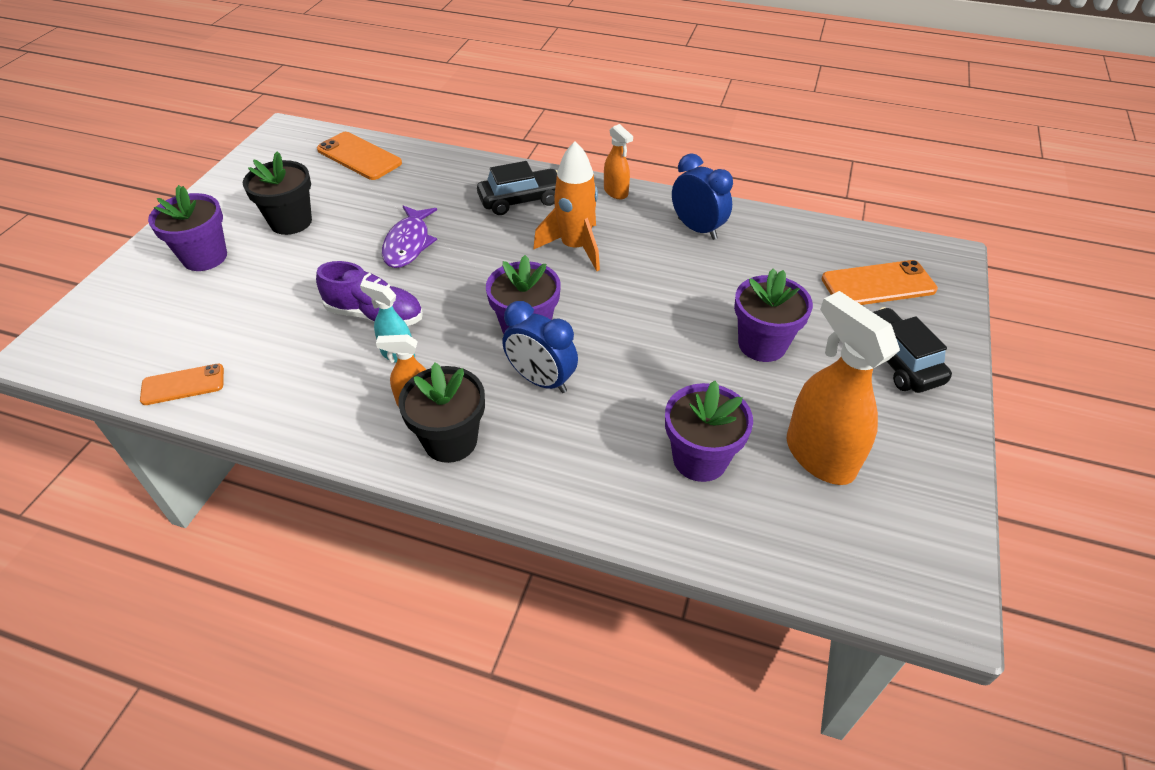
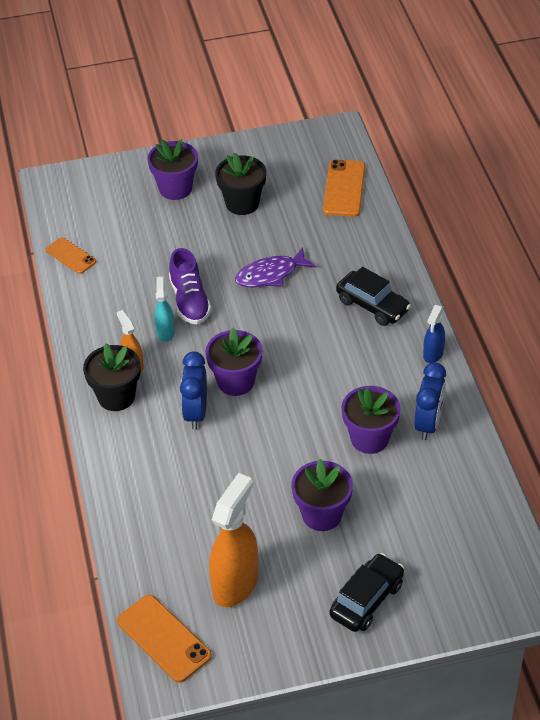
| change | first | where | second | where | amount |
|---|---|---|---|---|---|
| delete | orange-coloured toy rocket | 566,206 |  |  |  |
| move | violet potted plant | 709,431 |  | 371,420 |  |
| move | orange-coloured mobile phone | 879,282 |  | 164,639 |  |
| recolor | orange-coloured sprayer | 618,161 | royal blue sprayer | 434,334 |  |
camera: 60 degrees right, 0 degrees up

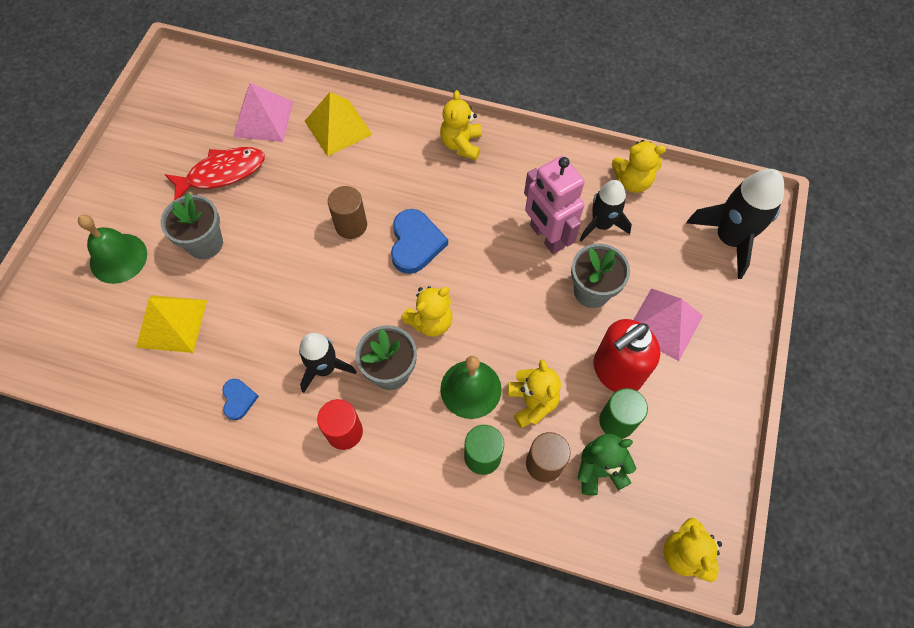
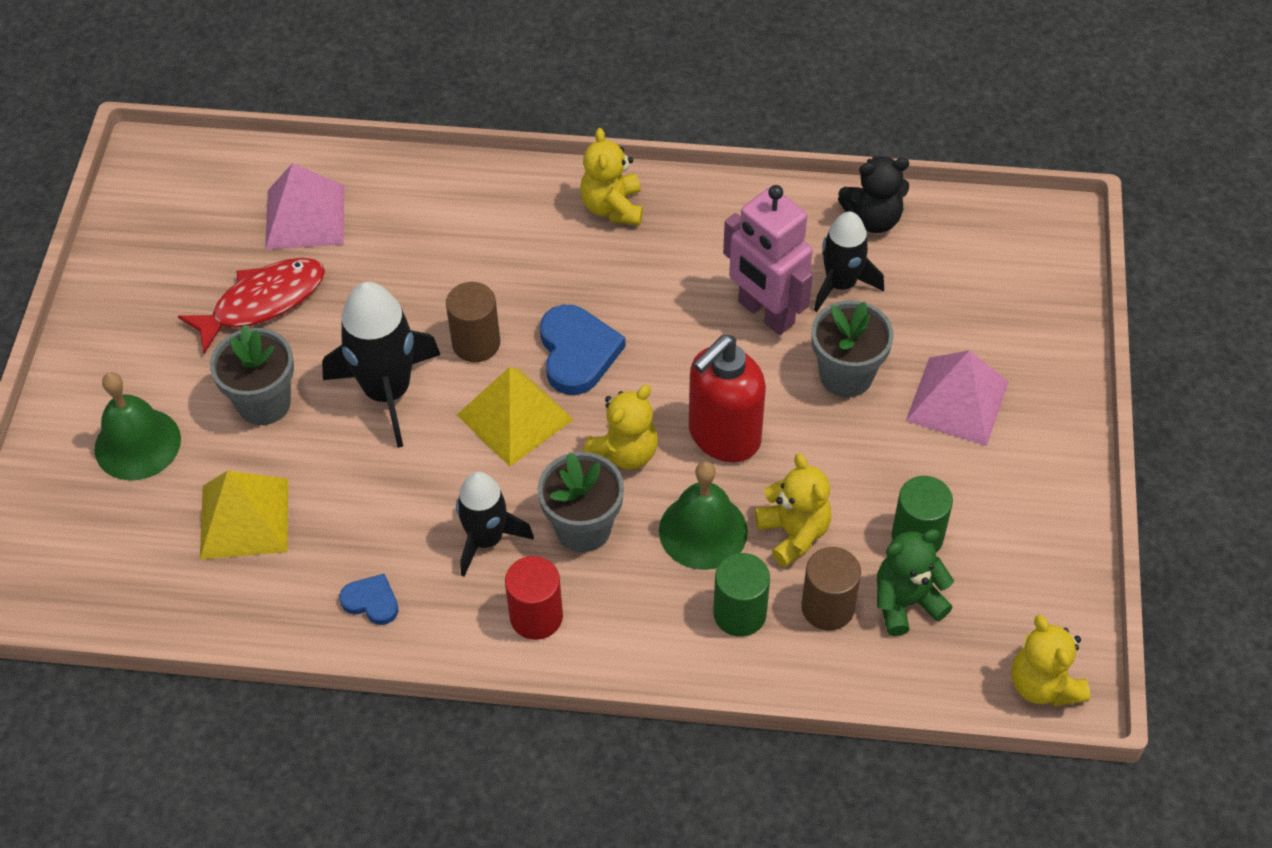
| change | first | where | second | where | amount |
|---|---|---|---|---|---|
| move | bright yellow pyramid | 339,124 |  | 515,416 |  |
| move | scarlet soap pump | 627,355 |  | 727,398 |  |
| move | black toy rocket | 735,224 |  | 381,365 |  |
| recolor | bright yellow teddy | 639,166 | black teddy | 873,194 |  |
| rotate | royal blue love heart | 240,399 |  | 369,599 | 45 degrees counterclockwise |
camera: 10 degrees left, 10 degrees down

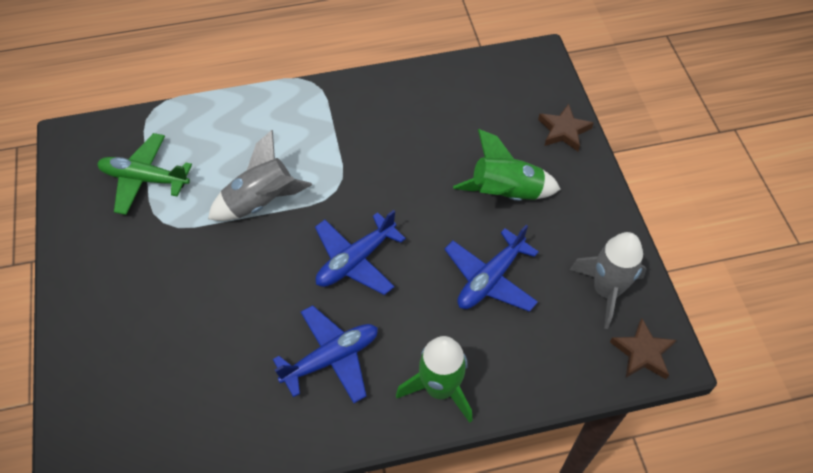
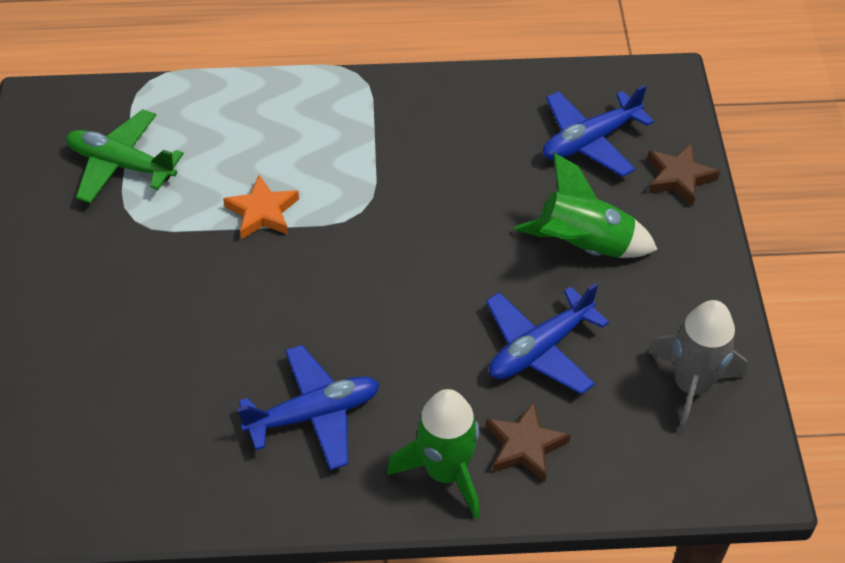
| change | first | where | second | where | amount |
|---|---|---|---|---|---|
| move | royal blue toy plane | 360,252 |  | 598,131 |  |
| move | russet star shape | 643,348 |  | 528,441 |  |
| replace | ash-grey toy rocket | 260,175 | orange-coloured star shape | 261,207 |  |
camera: 10 degrees right, 5 degrees down

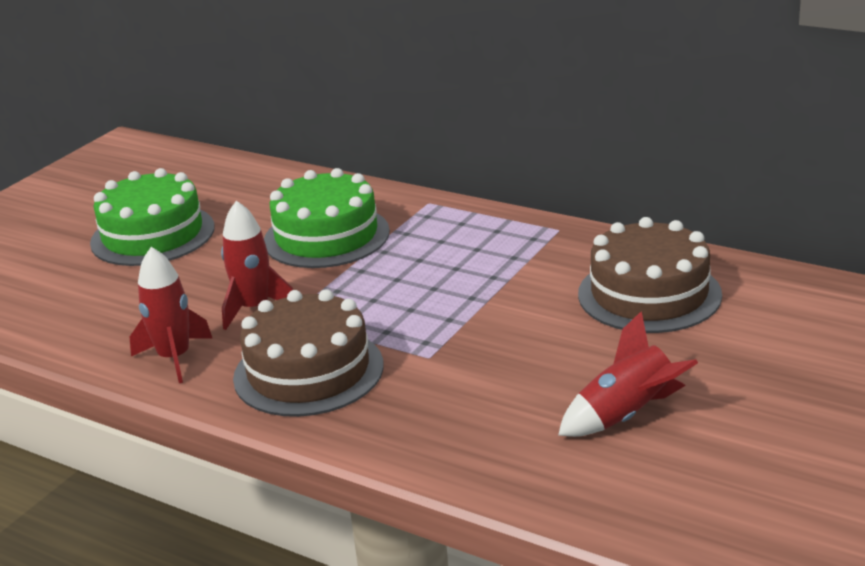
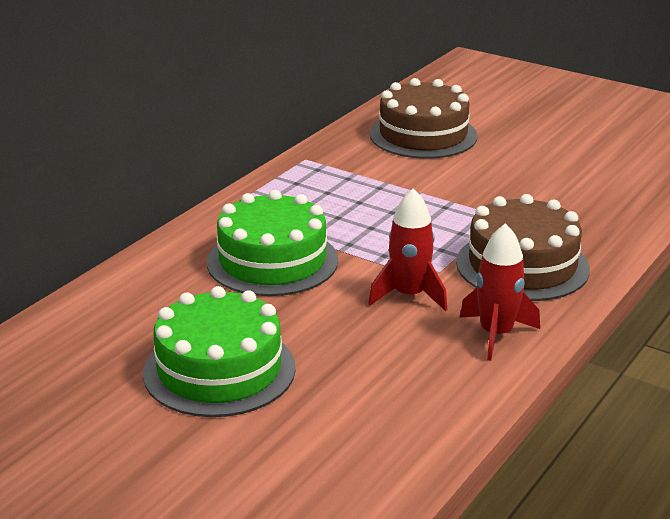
| change | first | where | second | where | amount |
|---|---|---|---|---|---|
| delete | scarlet toy rocket | 628,374 |  |  |  |
camera: 90 degrees left, 0 degrees up

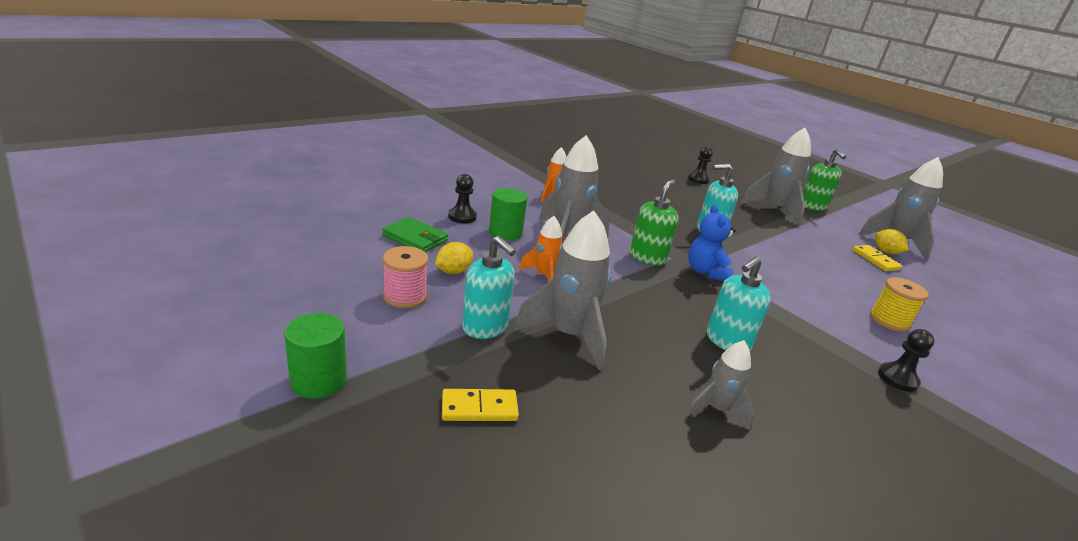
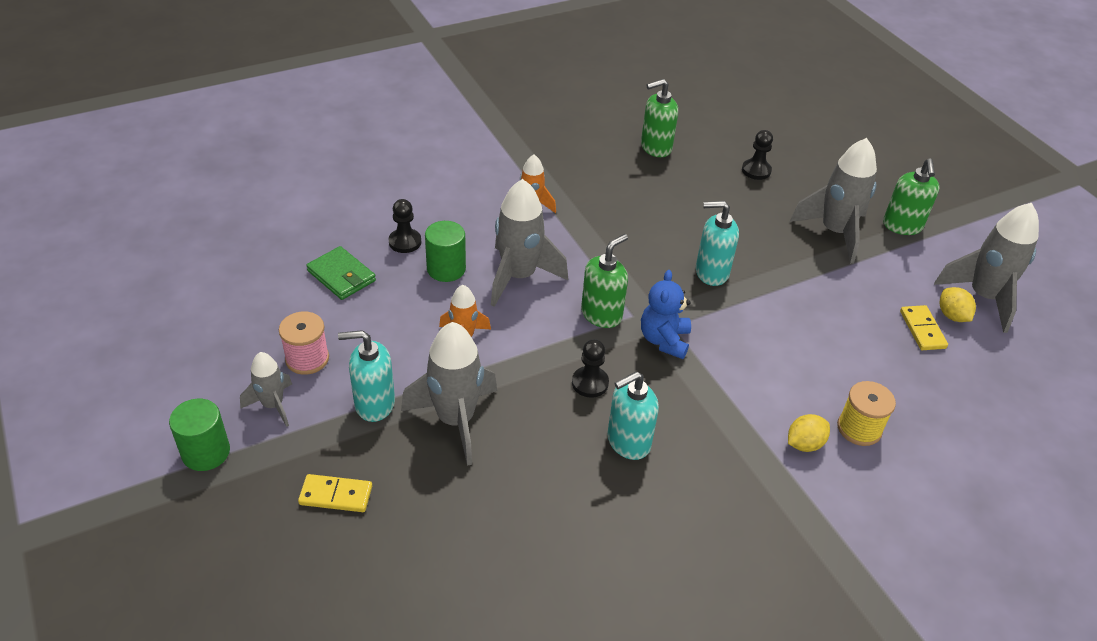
| change | first | where | second | where | amount |
|---|---|---|---|---|---|
| insert |  |  | emerald soap pump | 659,118 |  |
| move | bright yellow lemon | 454,258 |  | 809,433 |  |
| move | ash-grey toy rocket | 720,385 |  | 266,389 |  |
| move | black game pawn | 906,360 |  | 590,368 |  |
| rotate | aqua soap pump | 489,287 |  | 366,376 | 120 degrees clockwise |
camera: 15 degrees right, 15 degrees up

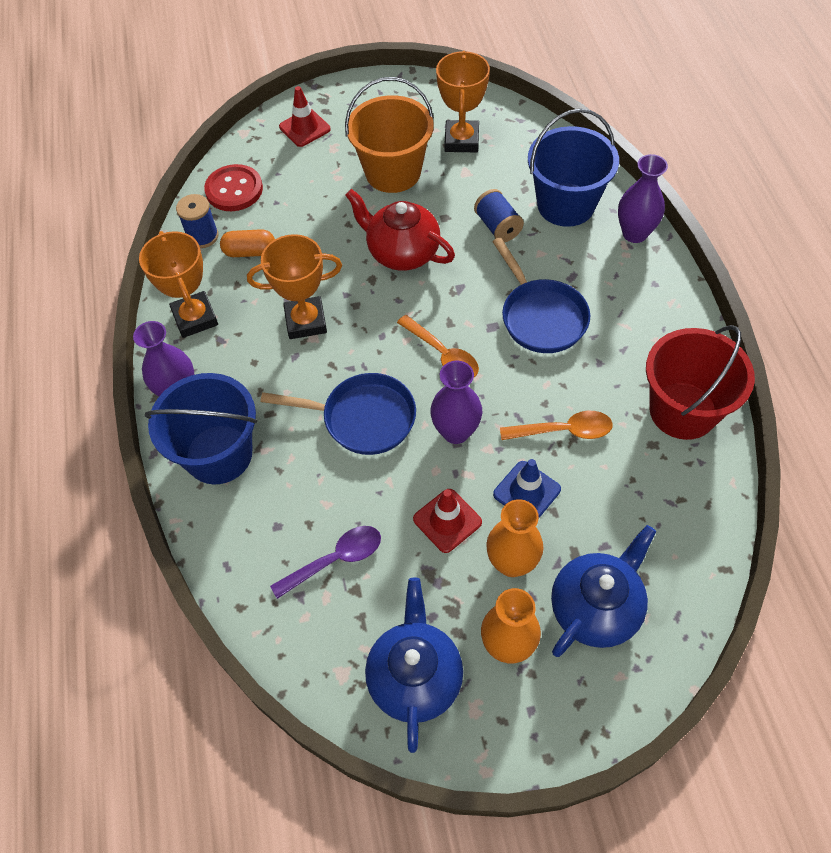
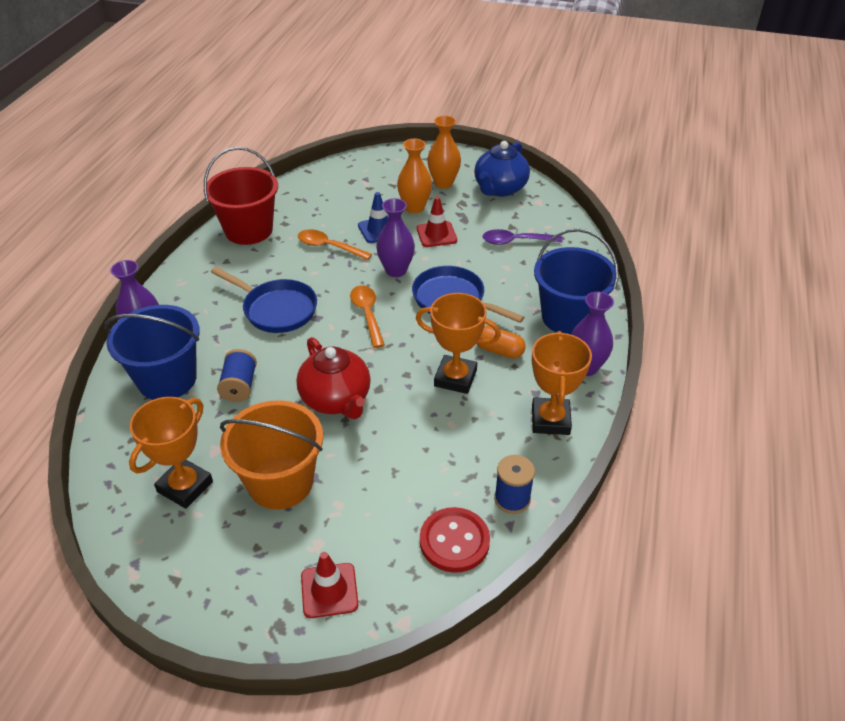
| change | first | where | second | where | amount |
|---|---|---|---|---|---|
| delete | royal blue tea pot | 603,591 |  |  |  |
| move | orange-coloured pill | 247,243 |  | 501,342 |  |
| rotate | royal blue frying pan | 541,295 |  | 264,300 | 120 degrees clockwise |
camera: 155 degrees left, 15 degrees down

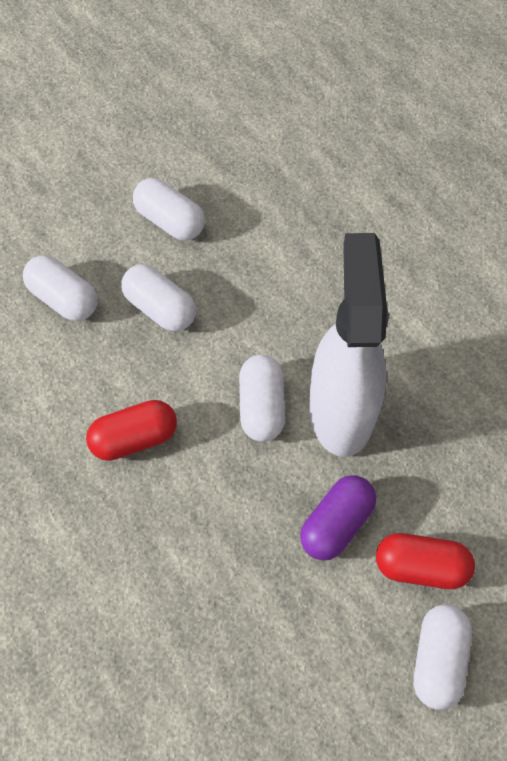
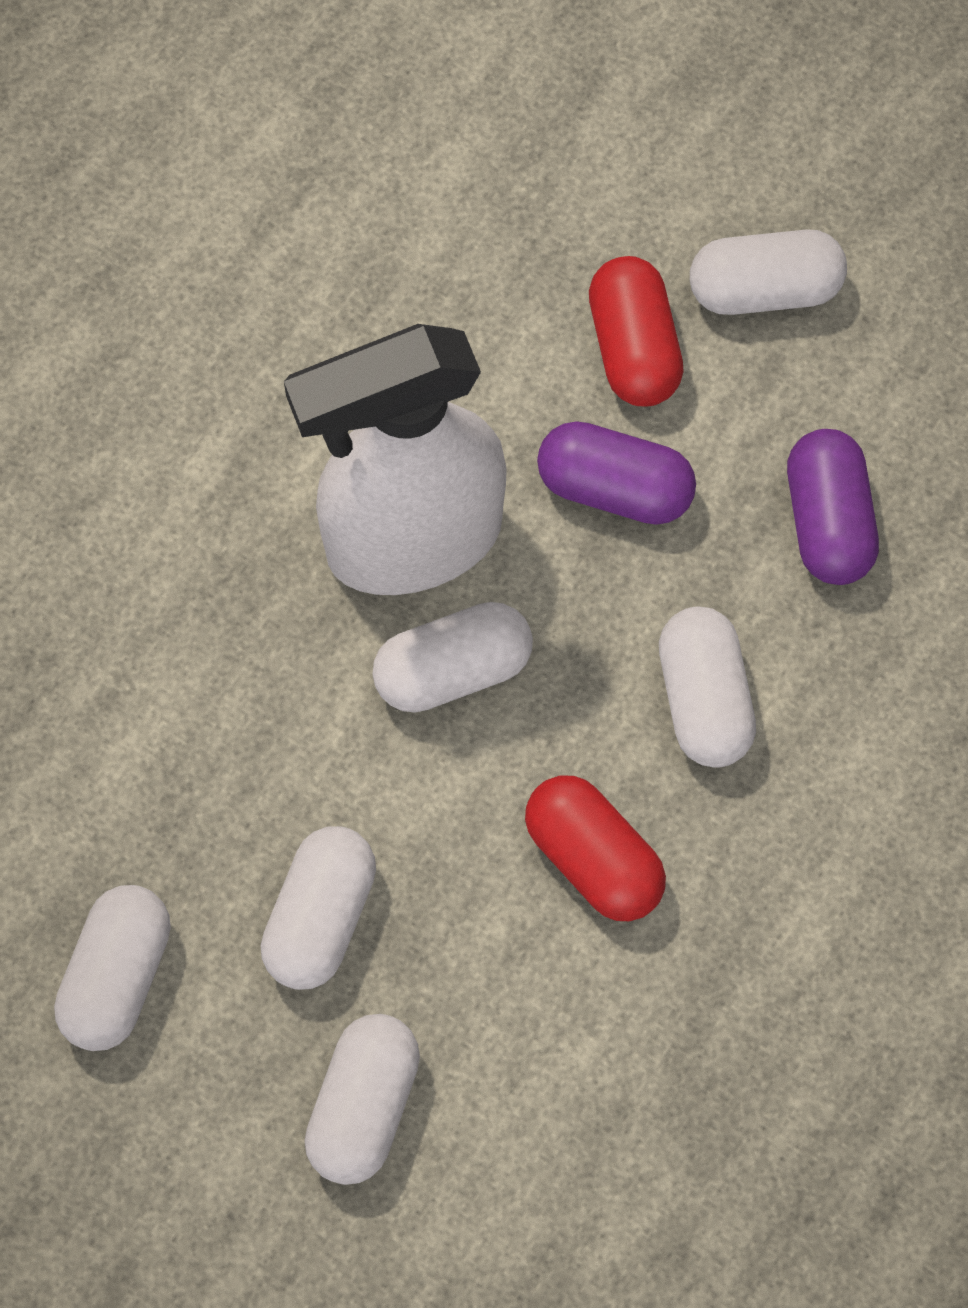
| change | first | where | second | where | amount |
|---|---|---|---|---|---|
| insert |  |  | pure white pill | 707,687 |  |
| insert |  |  | violet pill | 833,507 |  |
camera: 110 degrees left, 5 degrees up

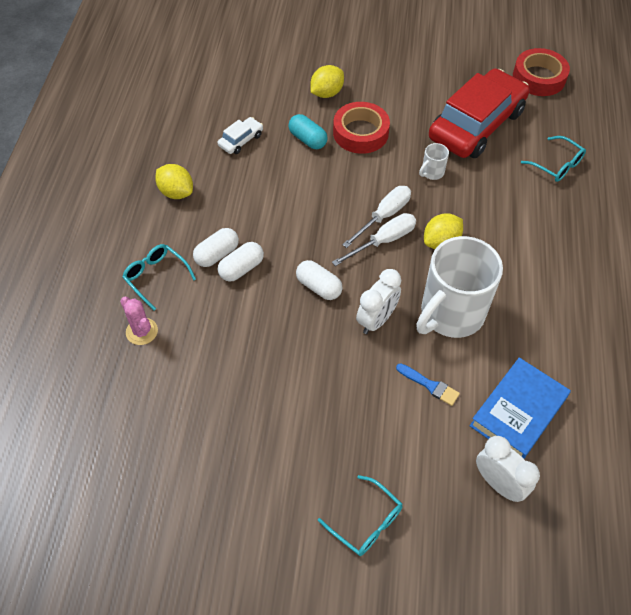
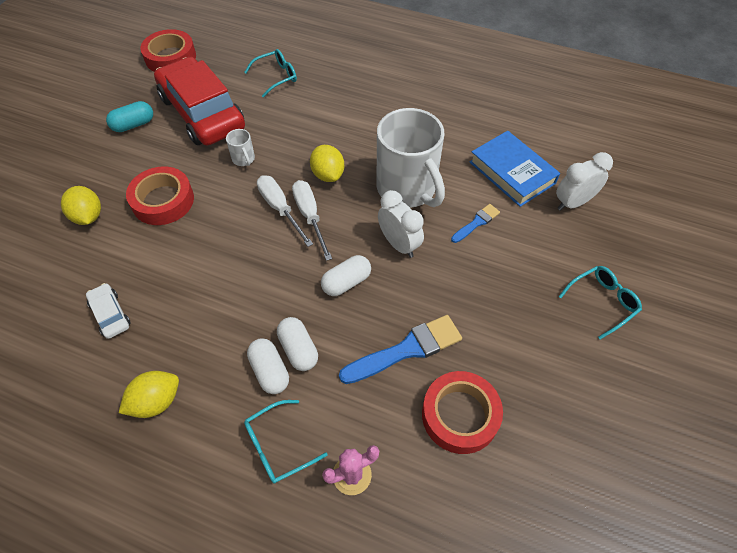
| change | first | where | second | where | amount |
|---|---|---|---|---|---|
| insert |  |  | royal blue paintbrush | 400,349 |  |
| insert |  |  | scarlet roll of tape | 462,412 |  |
| move | aqua pill | 308,131 |  | 129,116 |  |
camera: 75 degrees left, 0 degrees up

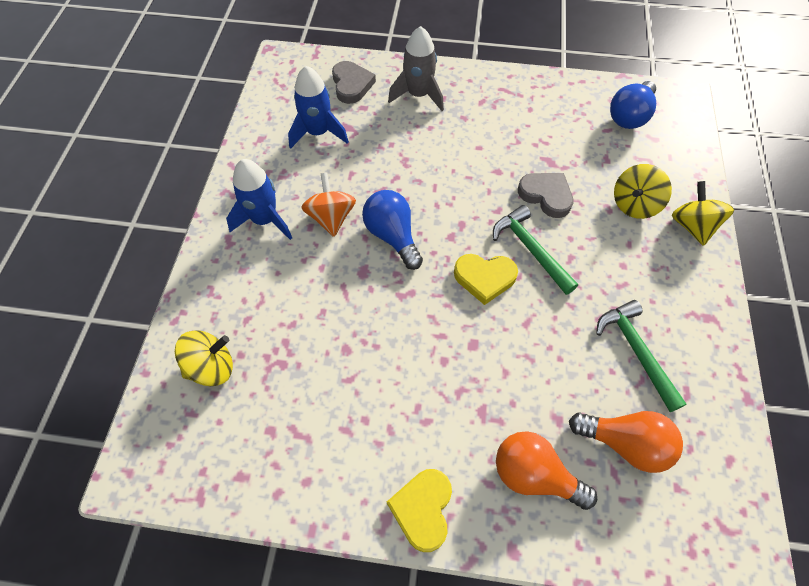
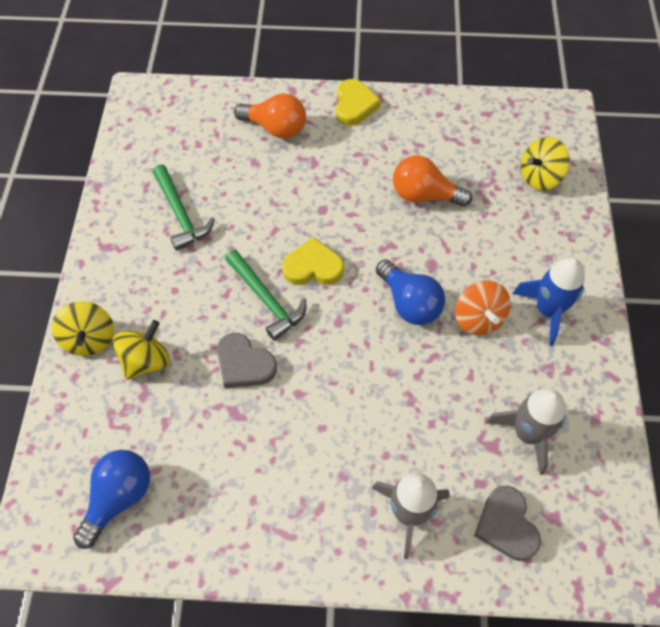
| change | first | where | second | where | amount |
|---|---|---|---|---|---|
| move | orange-coloured bulb | 626,442 |  | 432,181 |  |
| recolor | royal blue toy rocket | 318,107 | ash-grey toy rocket | 526,432 |  |
camera: 175 degrees right, 0 degrees up

